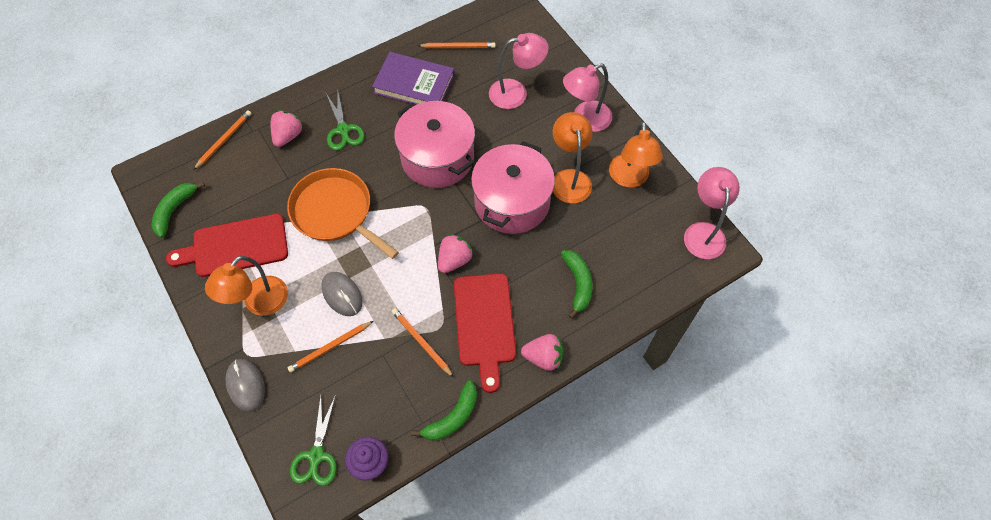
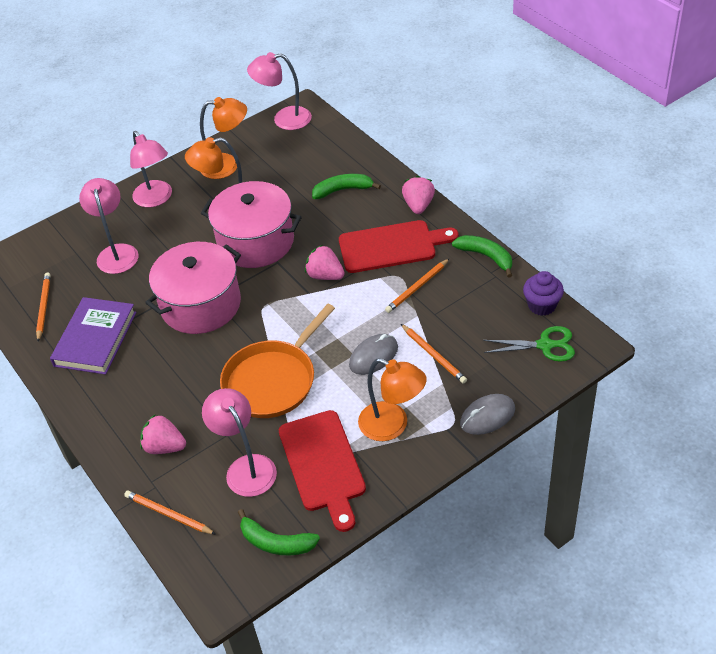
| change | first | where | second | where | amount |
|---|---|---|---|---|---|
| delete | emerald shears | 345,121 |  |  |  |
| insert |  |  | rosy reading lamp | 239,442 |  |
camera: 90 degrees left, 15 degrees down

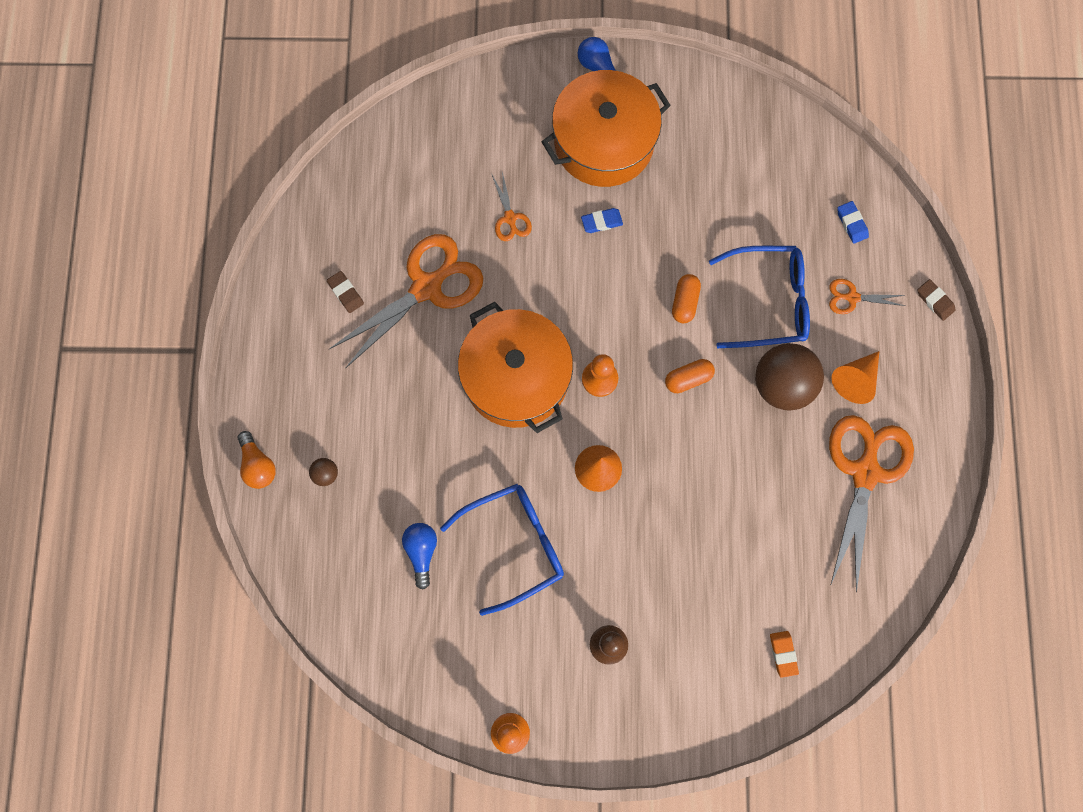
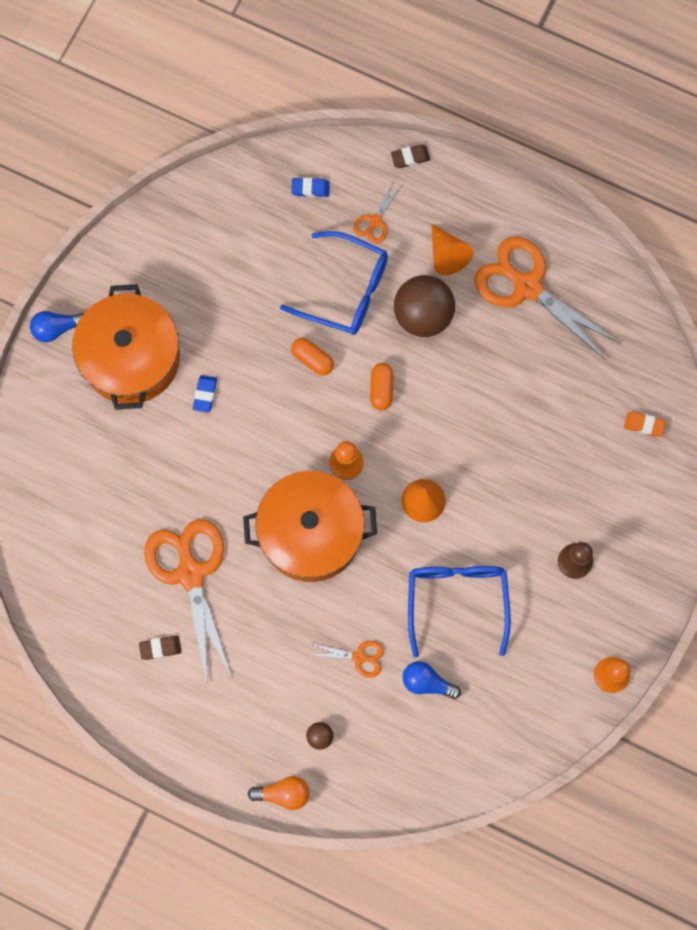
| change | first | where | second | where | amount |
|---|---|---|---|---|---|
| move | orange-coloured shears | 511,206 |  | 346,659 |  |
| rotate | royal blue glasses | 759,297 |  | 334,283 | 90 degrees clockwise |
camera: 65 degrees left, 0 degrees up

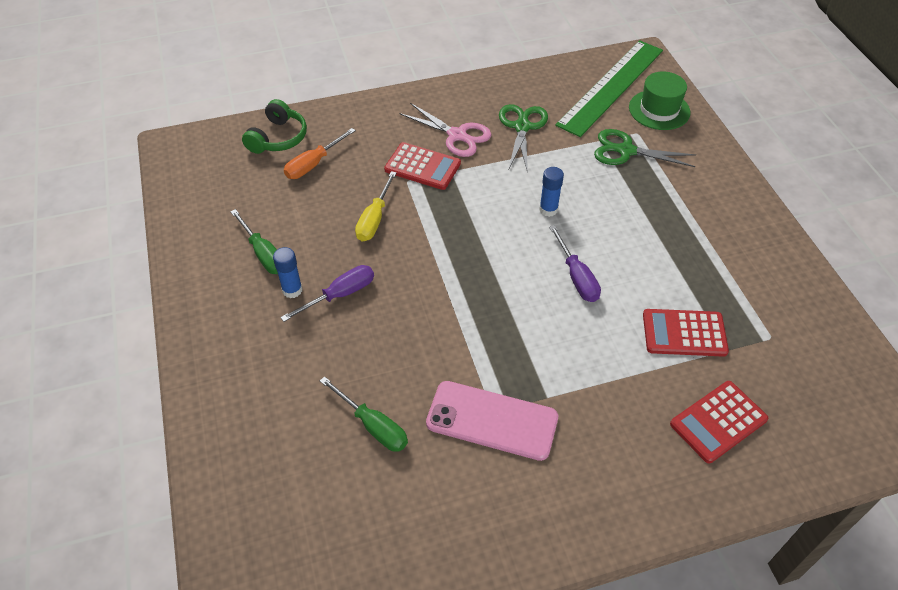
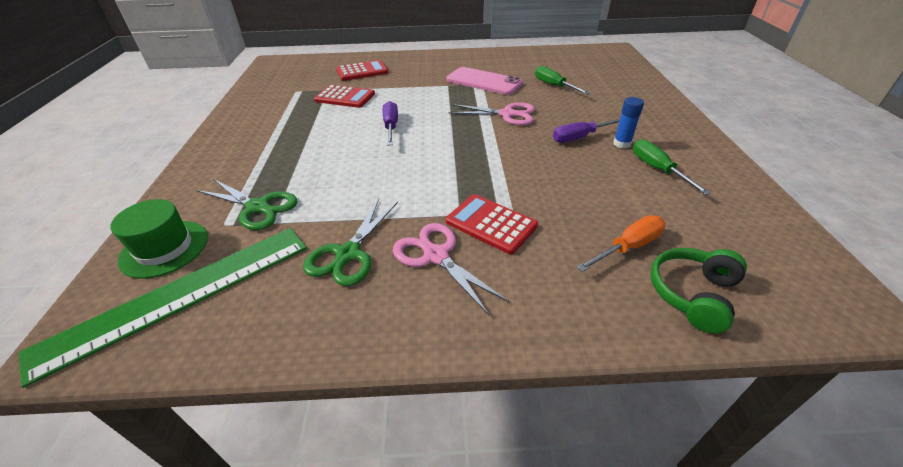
| change | first | where | second | where | amount |
|---|---|---|---|---|---|
| delete | bright yellow hand screwdriver | 376,206 |  |  |  |
| delete | royal blue glue stick | 551,192 |  |  |  |
| insert |  |  | rosy shears | 492,113 |  |
camera: 165 degrees left, 10 degrees down

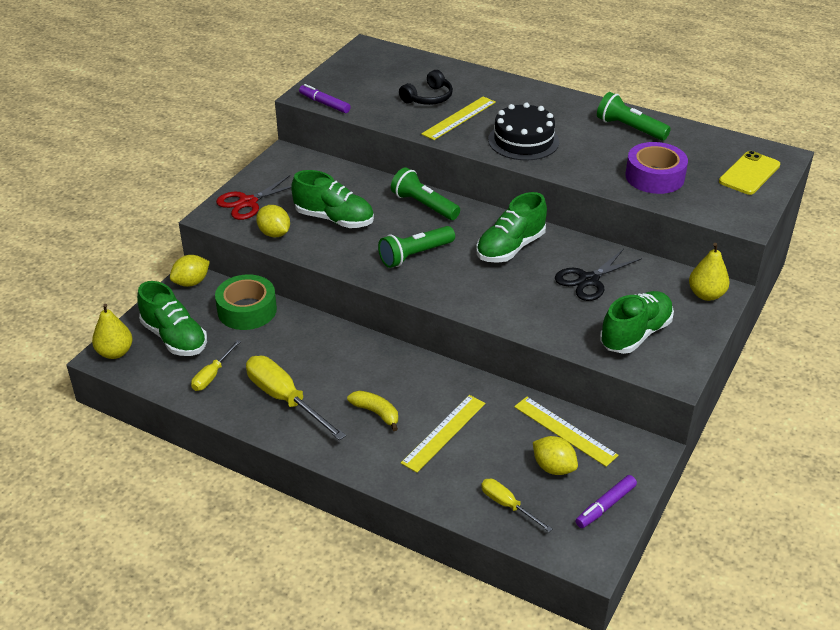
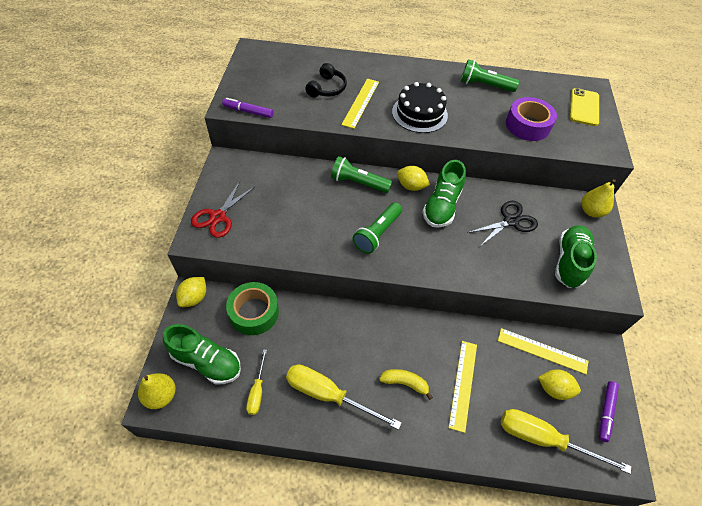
| change | first | where | second | where | amount |
|---|---|---|---|---|---|
| delete | emerald sneaker | 332,199 |  |  |  |
| move | bright yellow lemon | 273,221 |  | 413,178 |  |
| rotate | black shears | 598,275 |  | 503,223 | 150 degrees counterclockwise |
| resize | bright yellow hand screwdriver | 516,505 |  | 566,441 | x1.82 |
camera: 25 degrees left, 15 degrees up

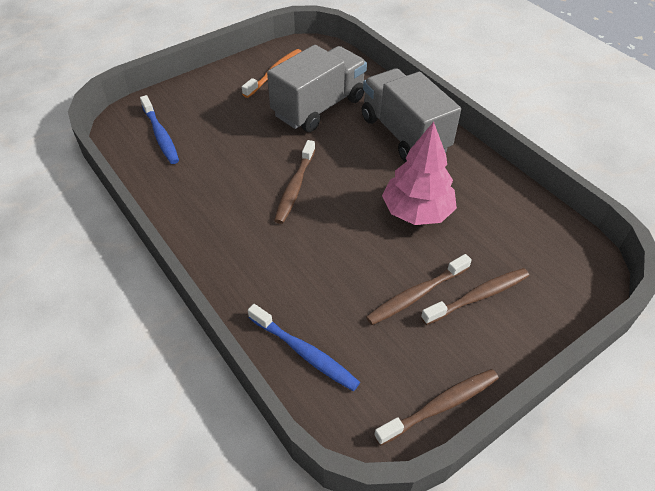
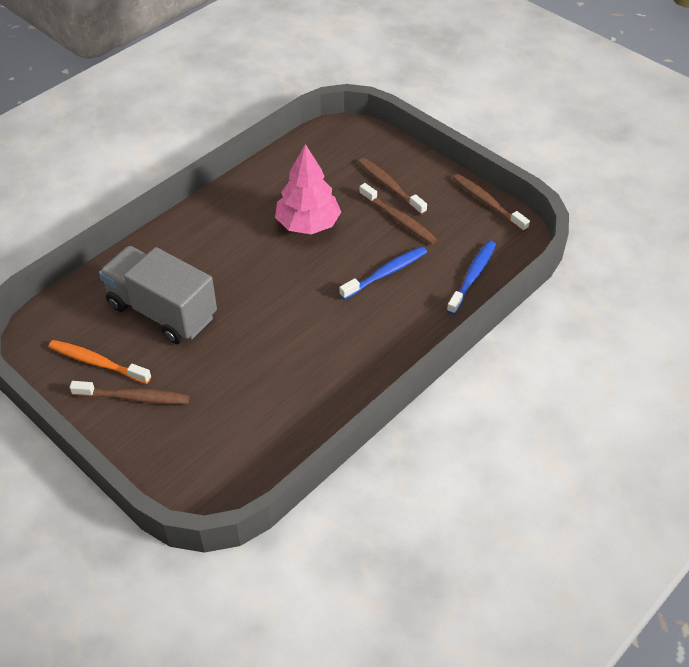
| change | first | where | second | where | amount |
|---|---|---|---|---|---|
| delete | ash-grey toy truck | 411,115 |  |  |  |
| move | royal blue dental brush | 159,129 |  | 383,273 |  |
| move | russet dental brush | 294,182 |  | 130,392 |  |
camera: 100 degrees left, 0 degrees up

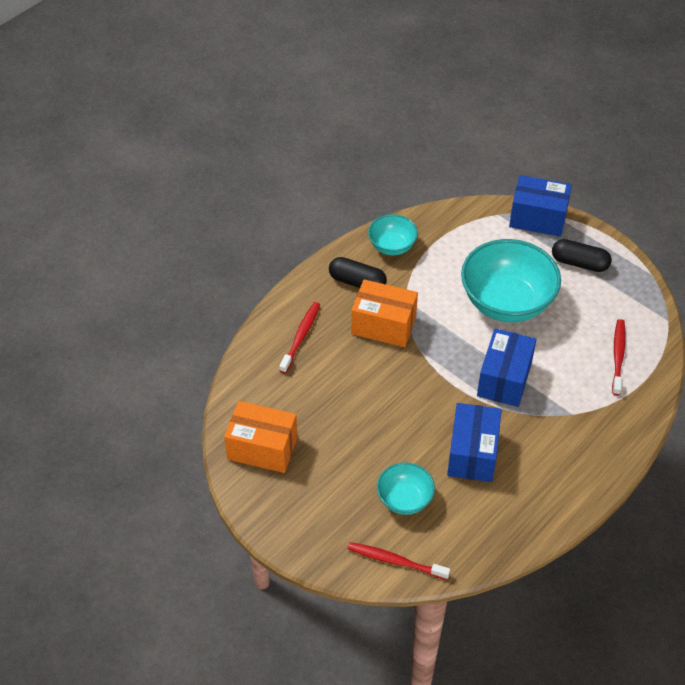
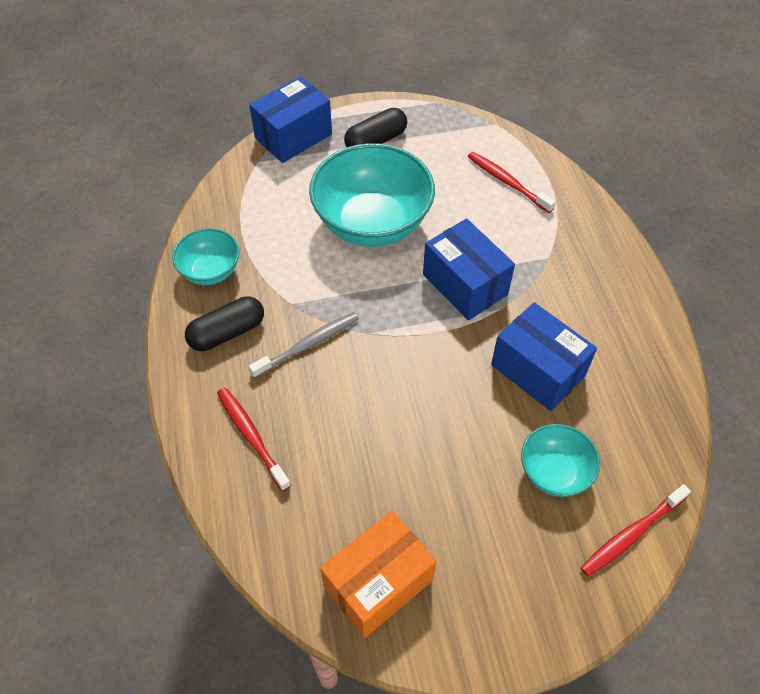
| change | first | where | second | where | amount |
|---|---|---|---|---|---|
| replace | orange-coloured box | 384,313 | ash-grey dental brush | 304,345 |  |
camera: 55 degrees left, 5 degrees up

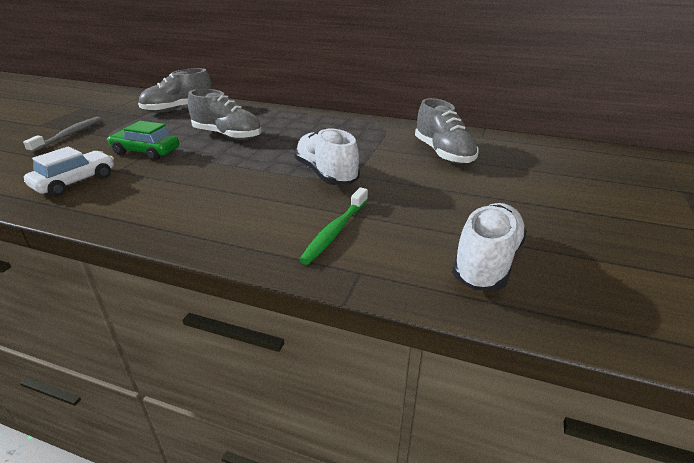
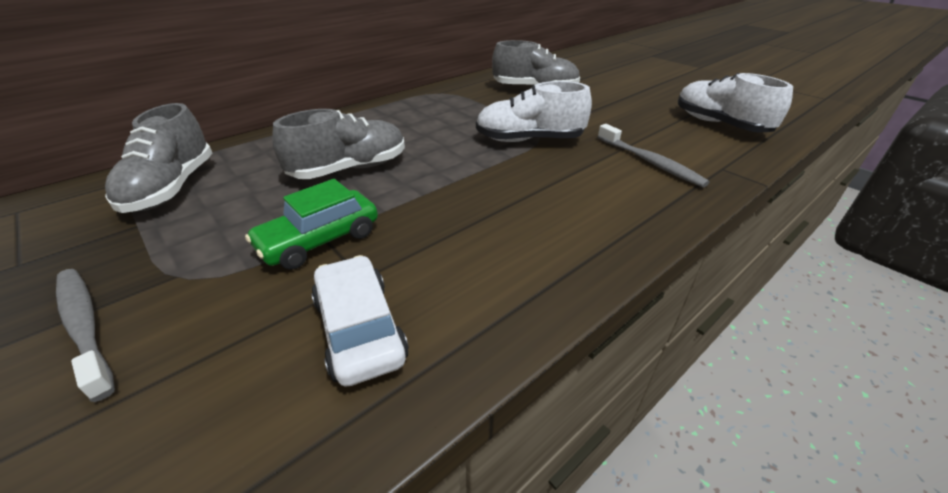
| change | first | where | second | where | amount |
|---|---|---|---|---|---|
| recolor | emerald dental brush | 333,226 | ash-grey dental brush | 654,156 |  |
camera: 60 degrees left, 5 degrees up

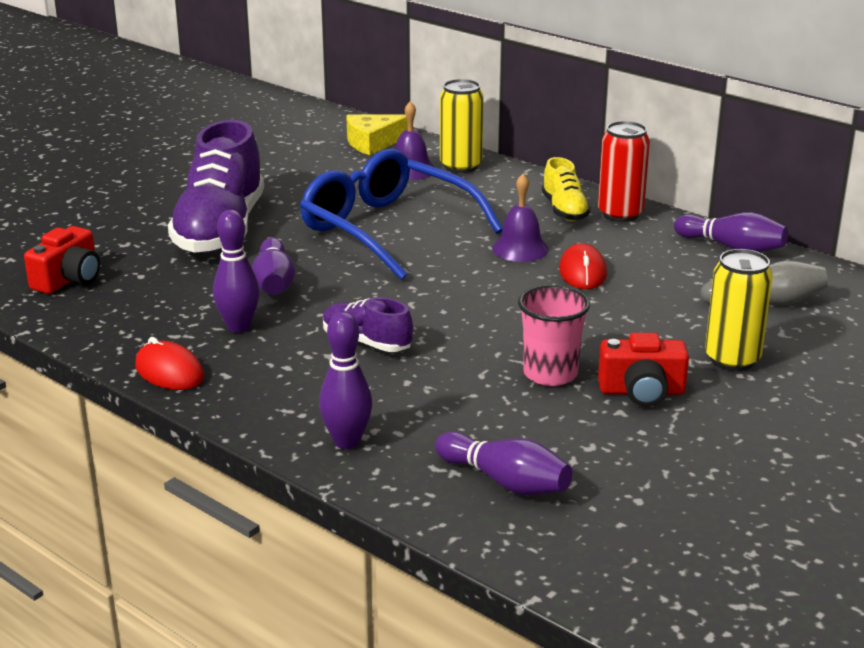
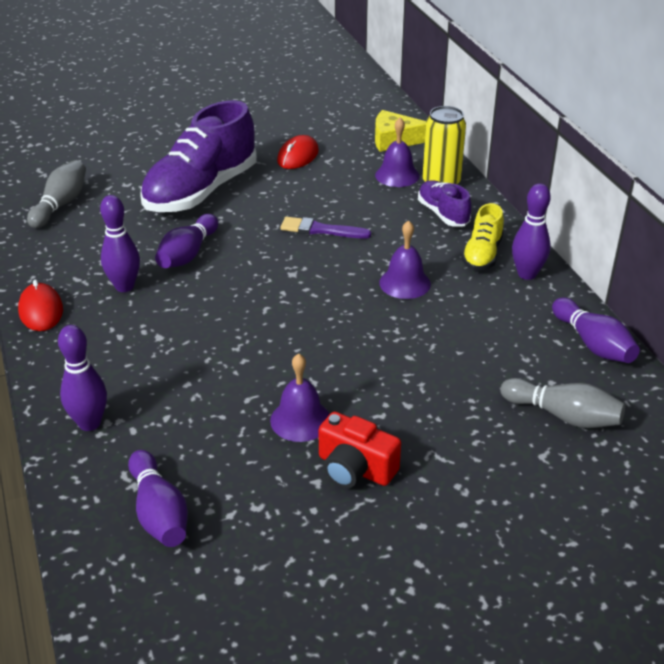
| change | first | where | second | where | amount |
|---|---|---|---|---|---|
| delete | bright yellow soda can | 739,310 |  |  |  |
| move | violet sneaker | 368,325 |  | 444,203 |  |
| move | scarlet PC mouse | 583,266 |  | 298,152 |  |
| replace | scarlet camera | 62,260 | ash-grey skittle | 56,194 |  |
| replace | royal blue glasses | 401,214 | violet paintbrush | 325,228 |  |
| replace | rosy cup | 554,335 | violet school bell | 300,397 |  |
| replace | scarlet soda can | 624,171 | violet skittle | 531,231 |  |
camera: 30 degrees right, 10 degrees up

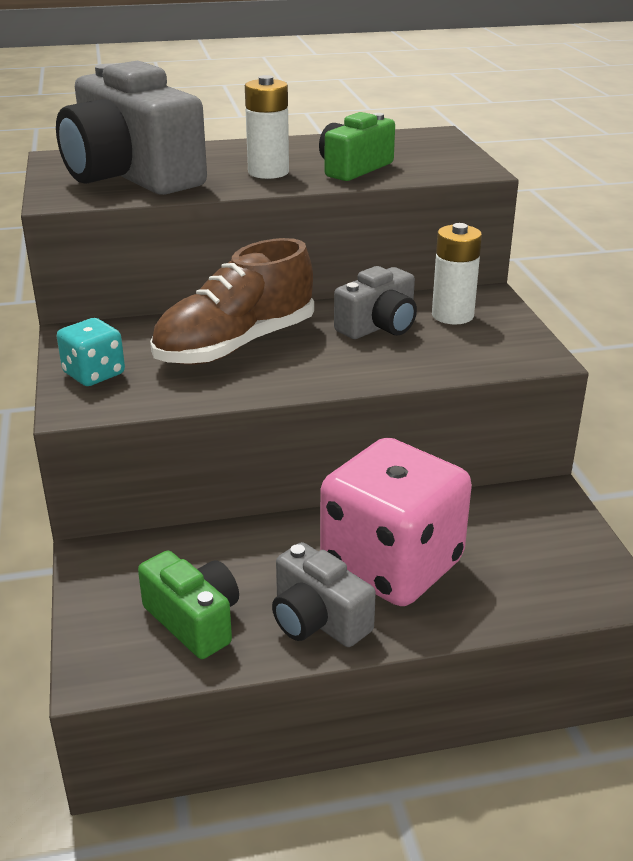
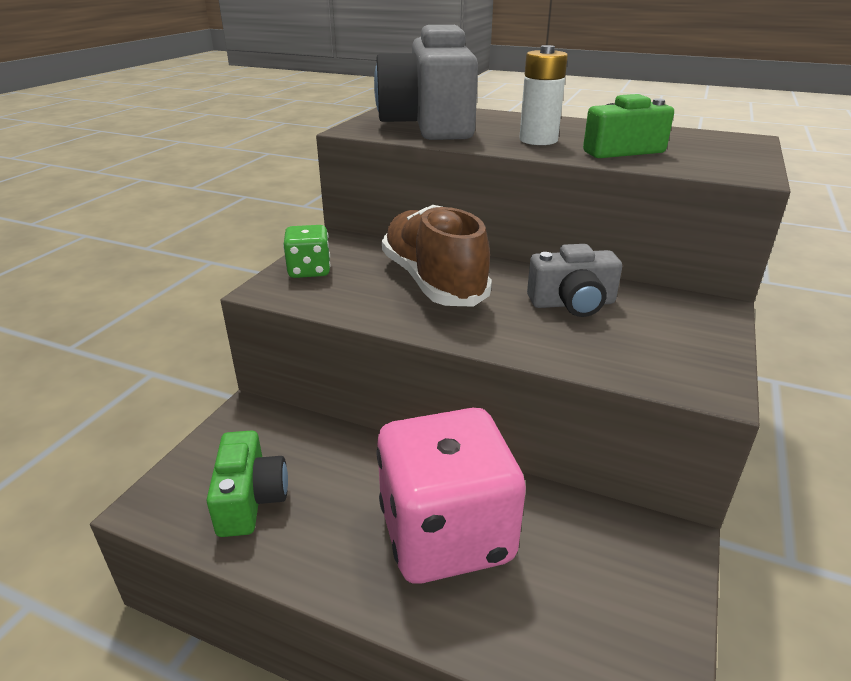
| change | first | where | second | where | amount |
|---|---|---|---|---|---|
| delete | ash-grey camera | 324,594 |  |  |  |
| delete | pure white AA battery | 457,274 |  |  |  |
| recolor | aqua dice | 91,352 | emerald dice | 306,251 |  |
| rotate | russet sneaker | 232,301 |  | 437,255 | 75 degrees clockwise |
camera: 35 degrees right, 0 degrees up

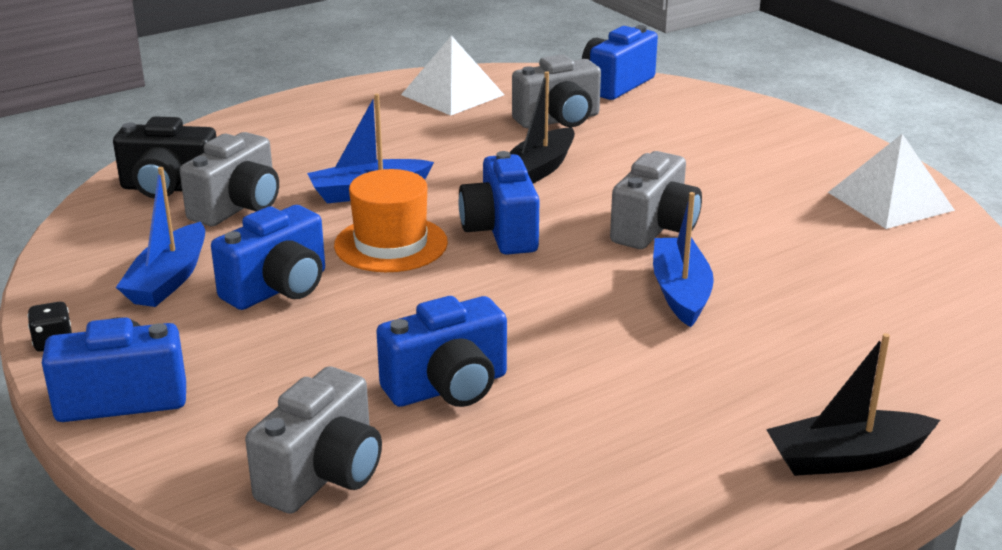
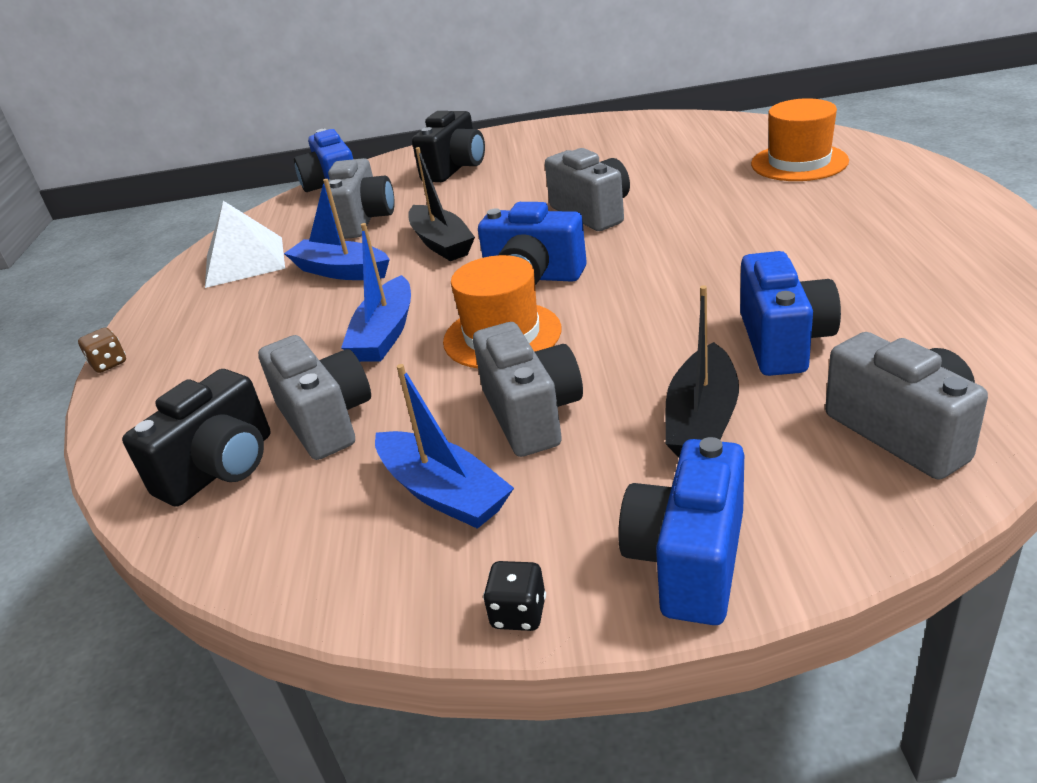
| change | first | where | second | where | amount |
|---|---|---|---|---|---|
| delete | pure white pyramid | 891,181 |  |  |  |
| insert |  |  | russet dice | 102,350 |  |
| insert |  |  | black camera | 448,146 |  |
| insert |  |  | orange-coloured tall hat | 800,139 |  |
| move | royal blue boat | 683,259 |  | 337,229 |  |
| move | black boat | 853,404 |  | 702,371 |  |
| recolor | royal blue camera | 268,257 | ash-grey camera | 528,389 |  |
camera: 55 degrees left, 5 degrees up

